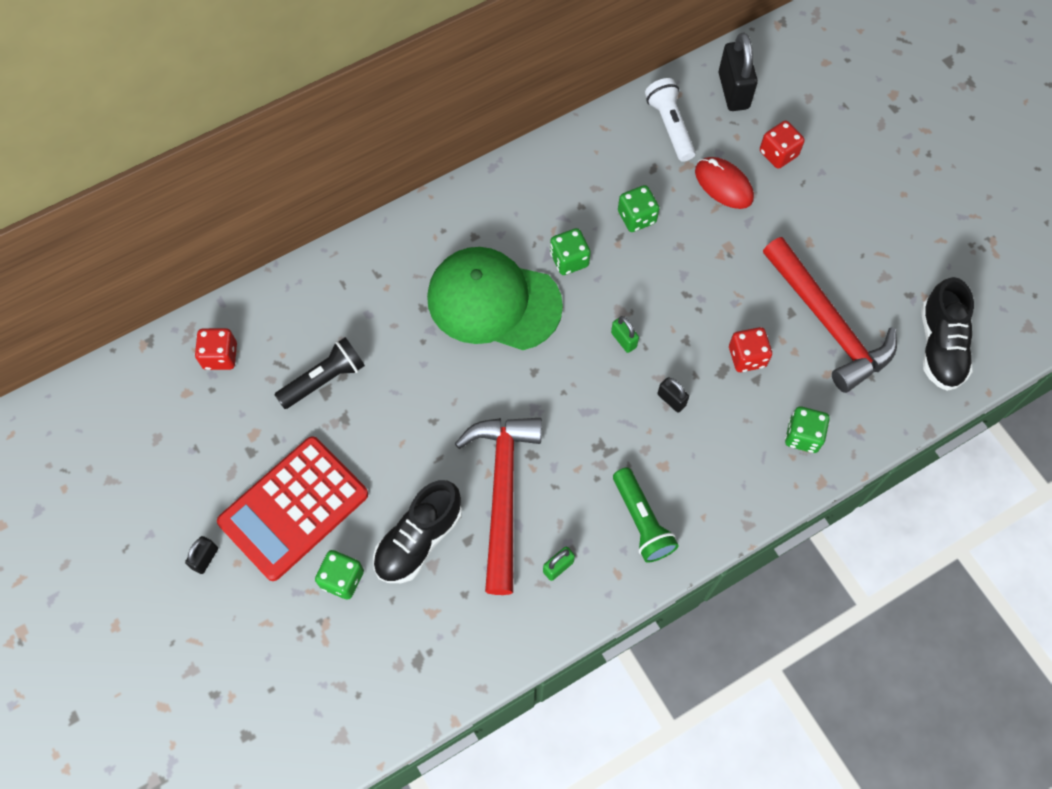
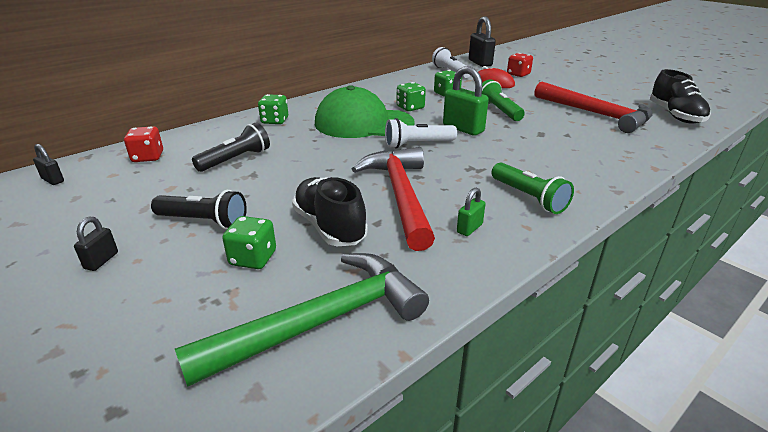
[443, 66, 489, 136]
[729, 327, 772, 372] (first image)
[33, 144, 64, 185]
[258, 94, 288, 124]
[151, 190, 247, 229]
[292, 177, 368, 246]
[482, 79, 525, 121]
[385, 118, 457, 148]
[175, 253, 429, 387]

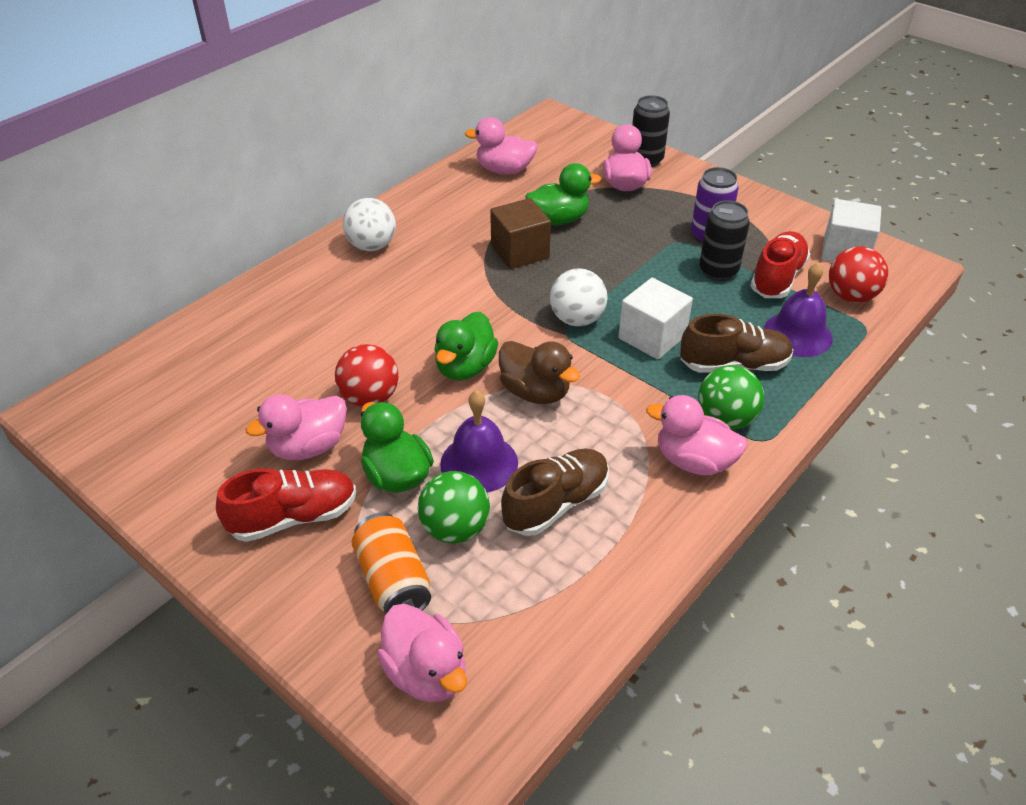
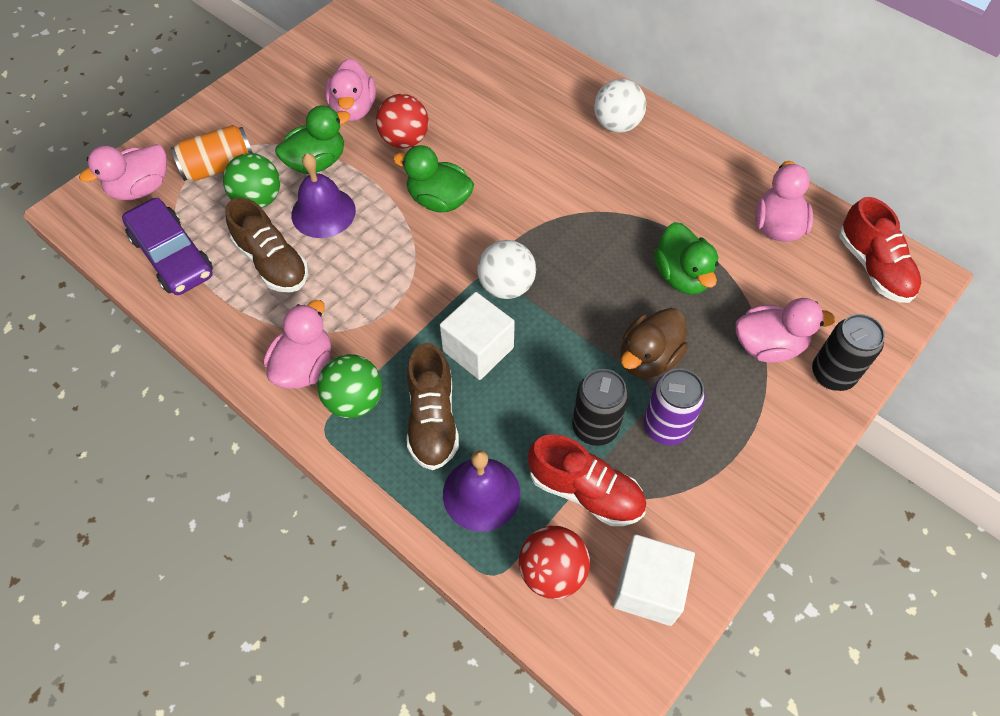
[490, 198, 551, 269] (first image)
[621, 308, 688, 378]
[325, 58, 376, 122]
[839, 197, 921, 303]
[122, 198, 213, 295]

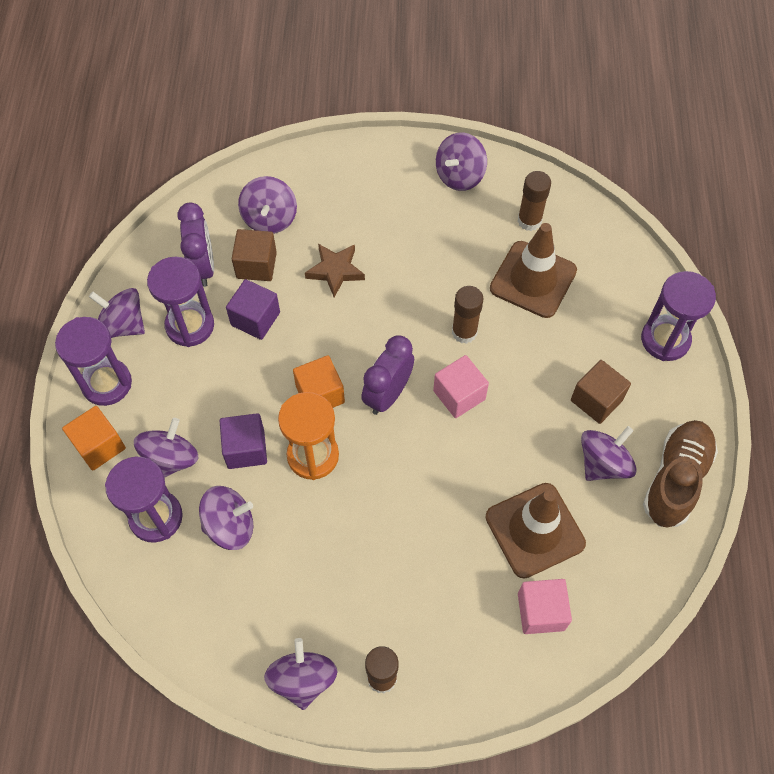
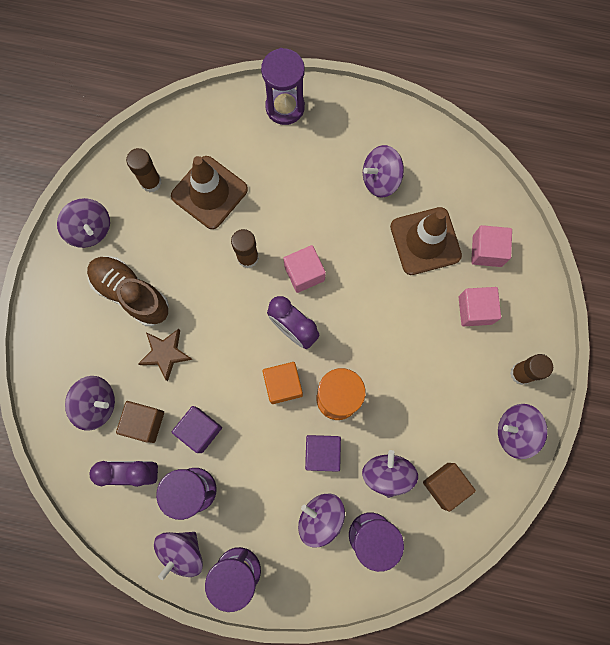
[423, 463, 476, 512]
[62, 406, 126, 470] (first image)
[87, 256, 169, 326]
[363, 145, 404, 198]
[459, 287, 501, 326]

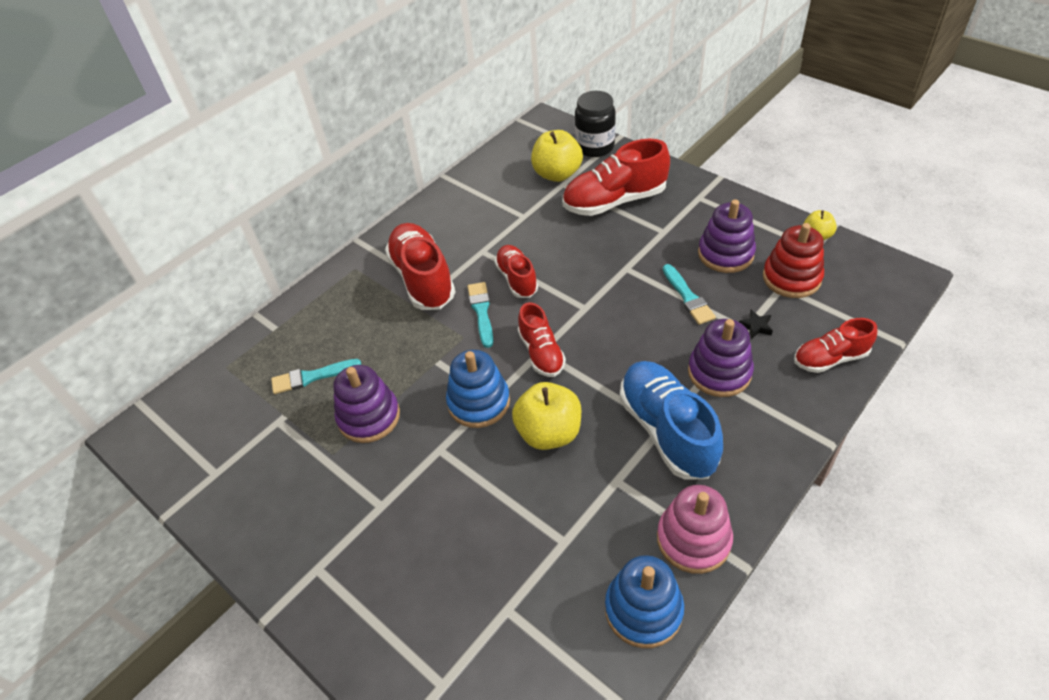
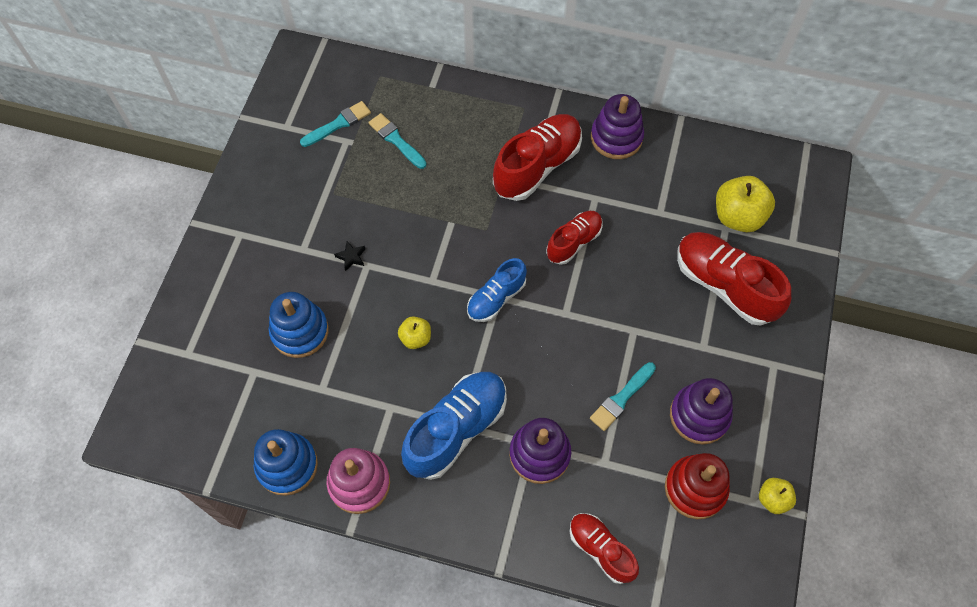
[575, 91, 616, 157] (first image)
[300, 101, 371, 147]
[467, 258, 527, 322]
[334, 241, 365, 271]
[269, 292, 329, 358]
[591, 94, 644, 159]
[398, 316, 431, 349]

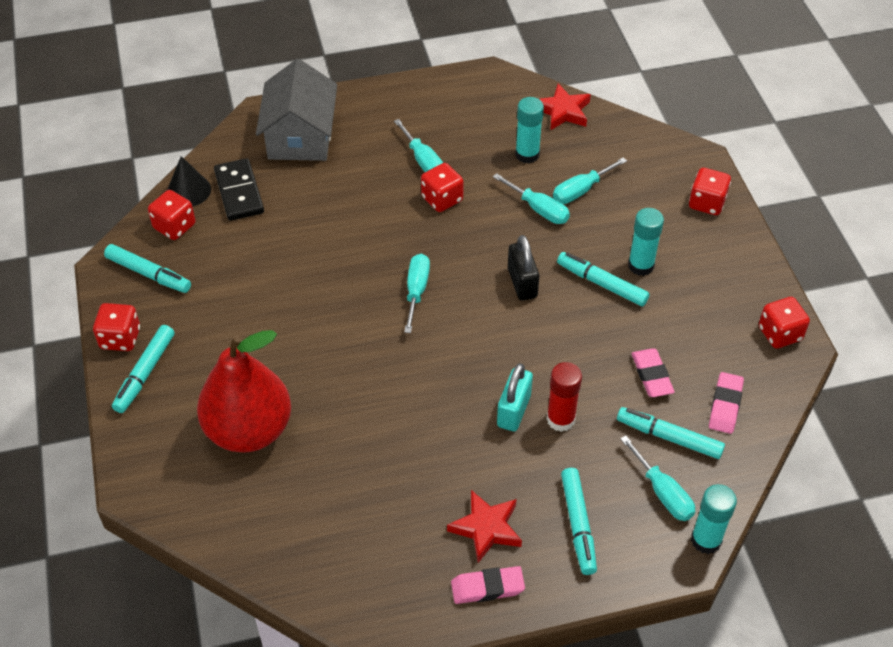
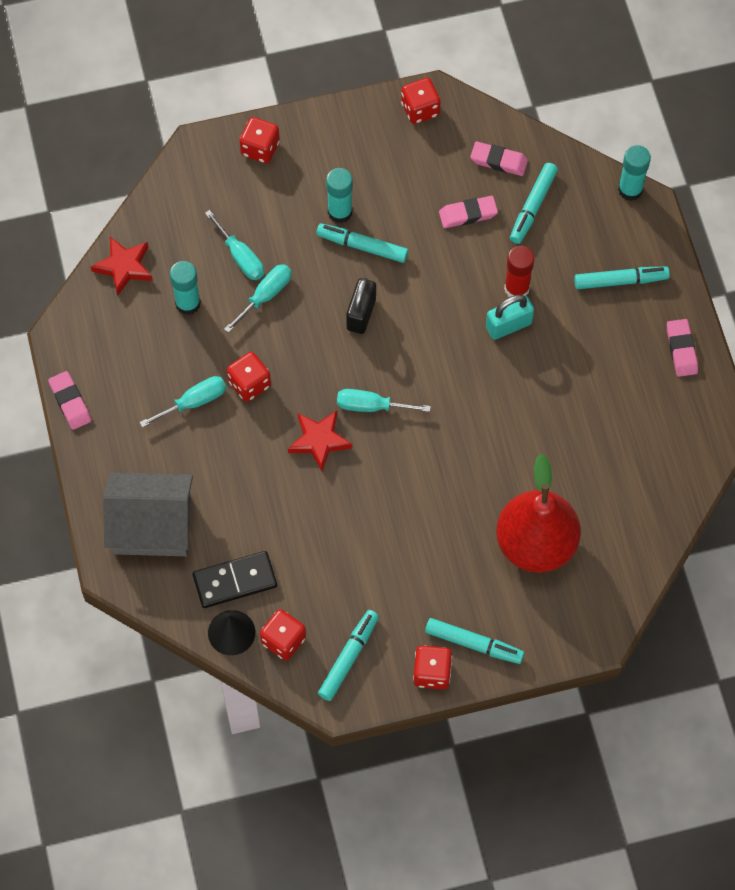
[346, 278, 376, 334]
[316, 223, 408, 263]
[486, 294, 534, 340]
[620, 435, 695, 521] (first image)
[288, 411, 352, 472]
[48, 371, 91, 430]

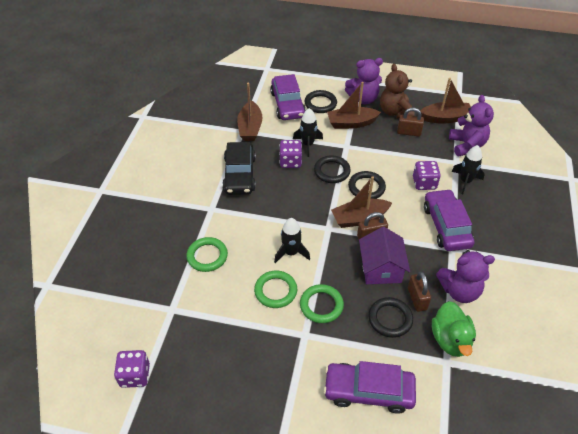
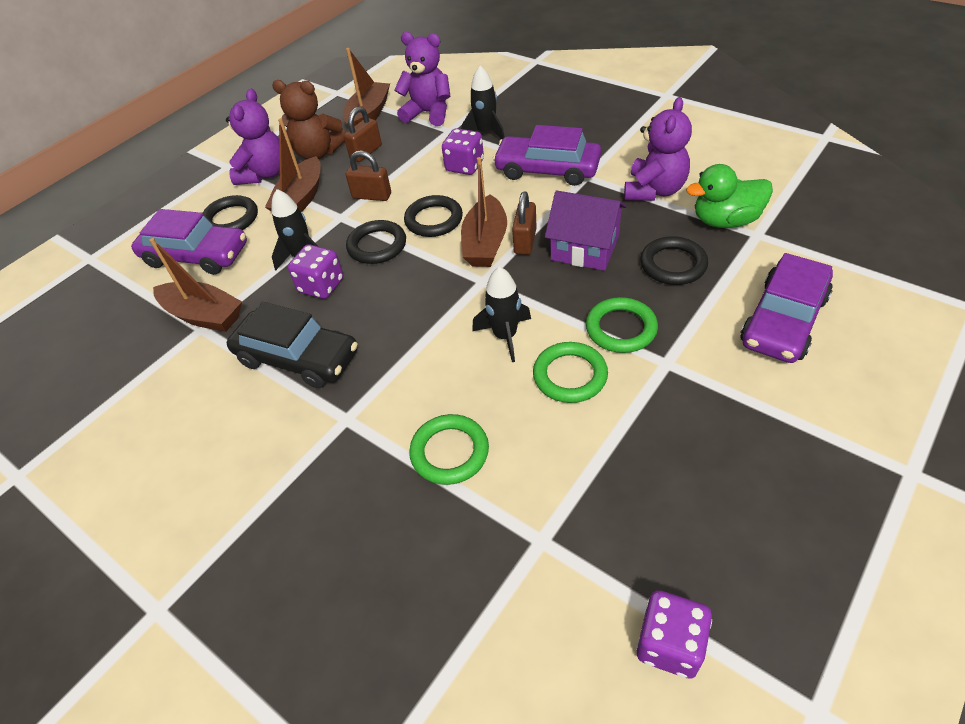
[346, 150, 391, 201]
[686, 164, 773, 228]

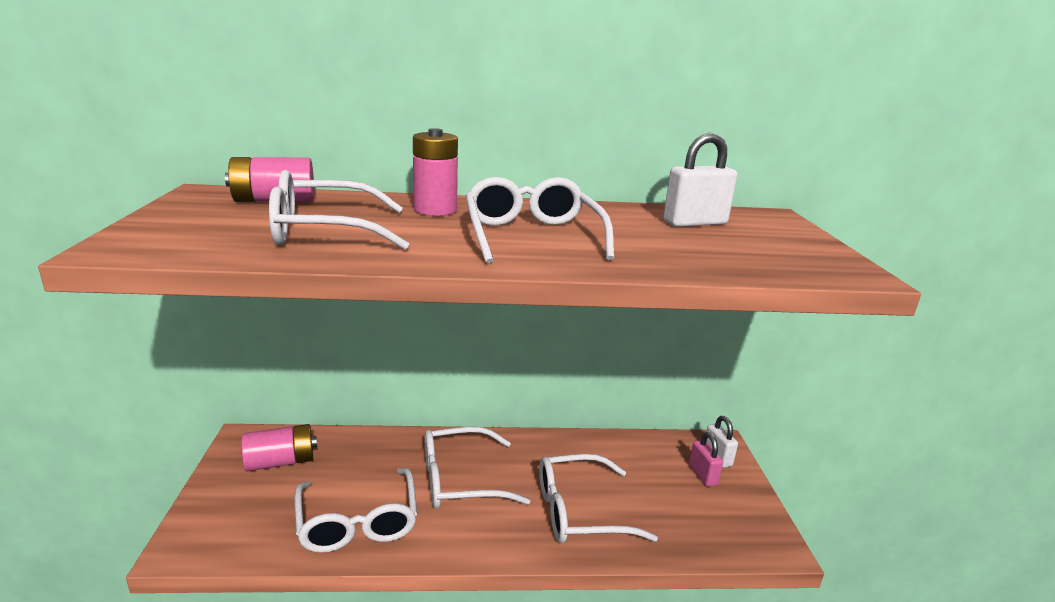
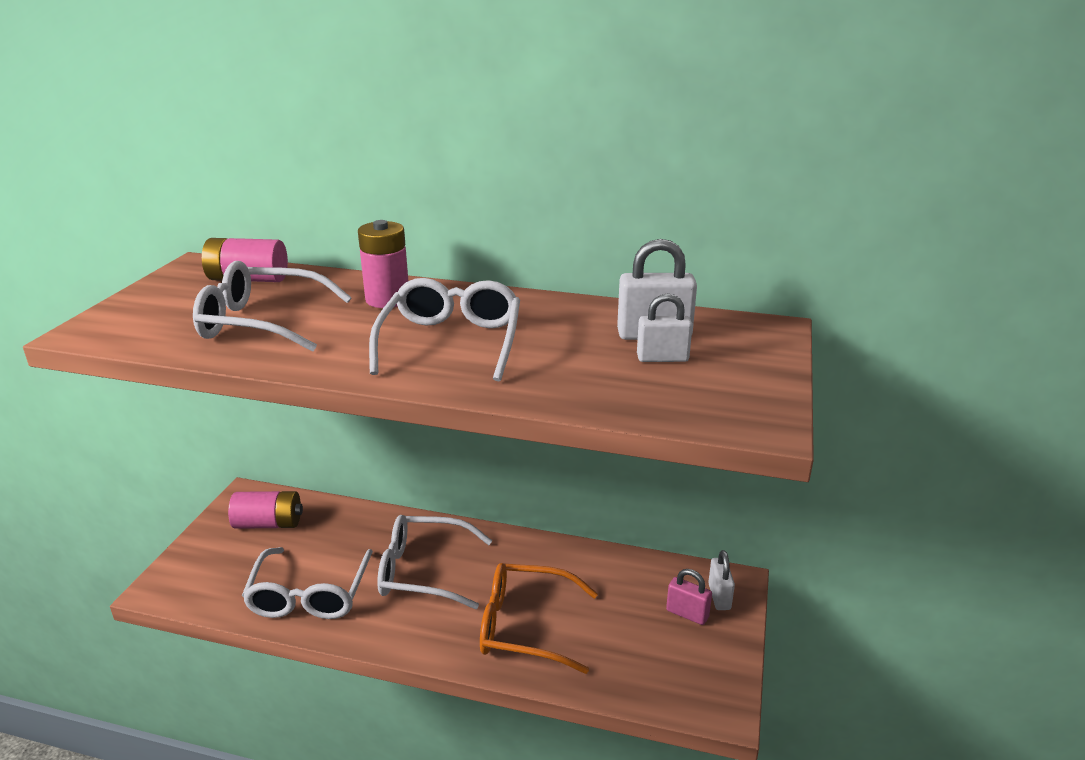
[666, 569, 712, 625]
[480, 563, 598, 674]
[637, 293, 693, 362]

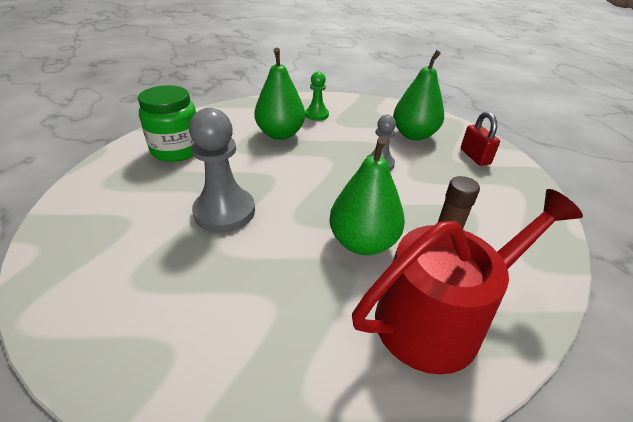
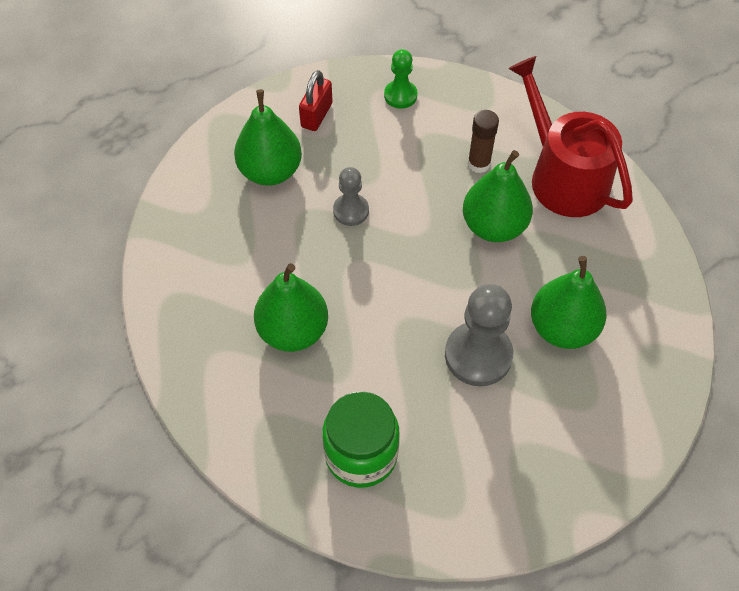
[384, 49, 417, 109]
[299, 70, 333, 131]
[531, 256, 606, 349]

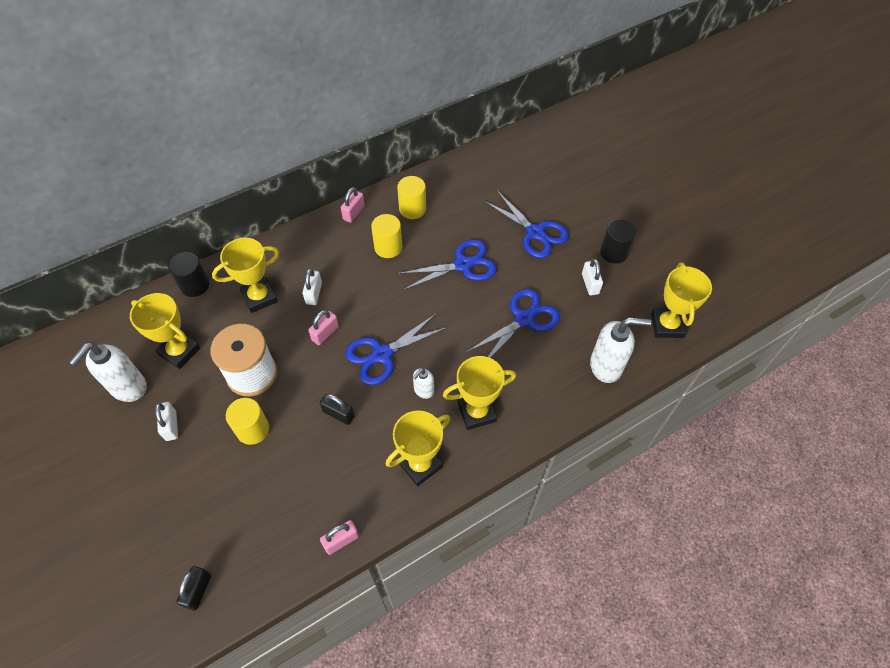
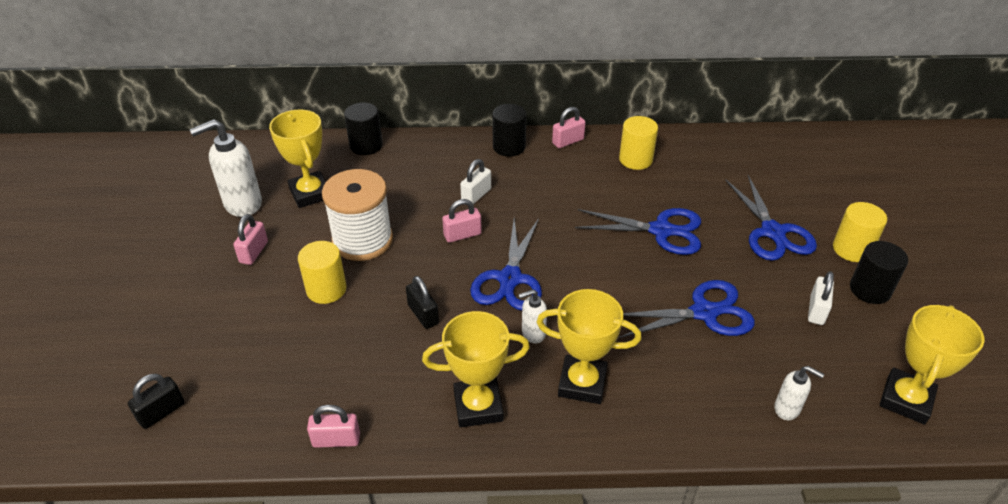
[833, 202, 887, 262]
[212, 238, 279, 313] (first image)
[470, 218, 542, 310]
[774, 366, 824, 420]
[233, 214, 268, 265]
[492, 104, 526, 157]

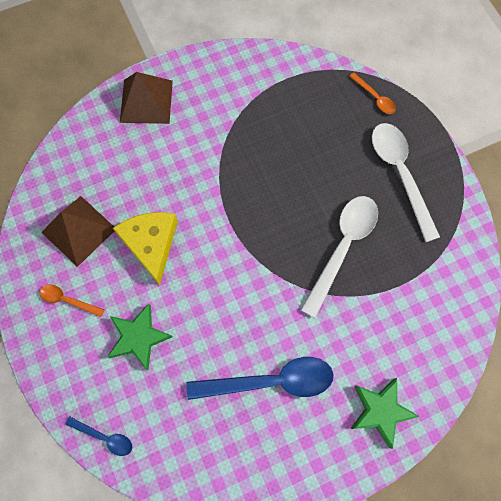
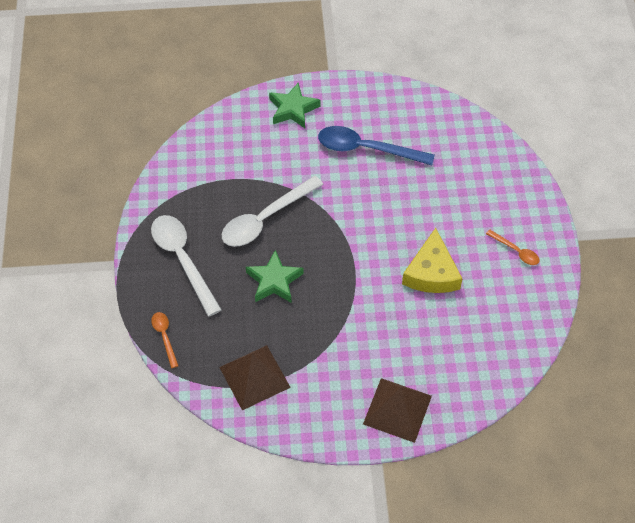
[151, 215, 222, 317]
[219, 345, 291, 410]
[246, 250, 304, 303]
[66, 416, 132, 456] (first image)

